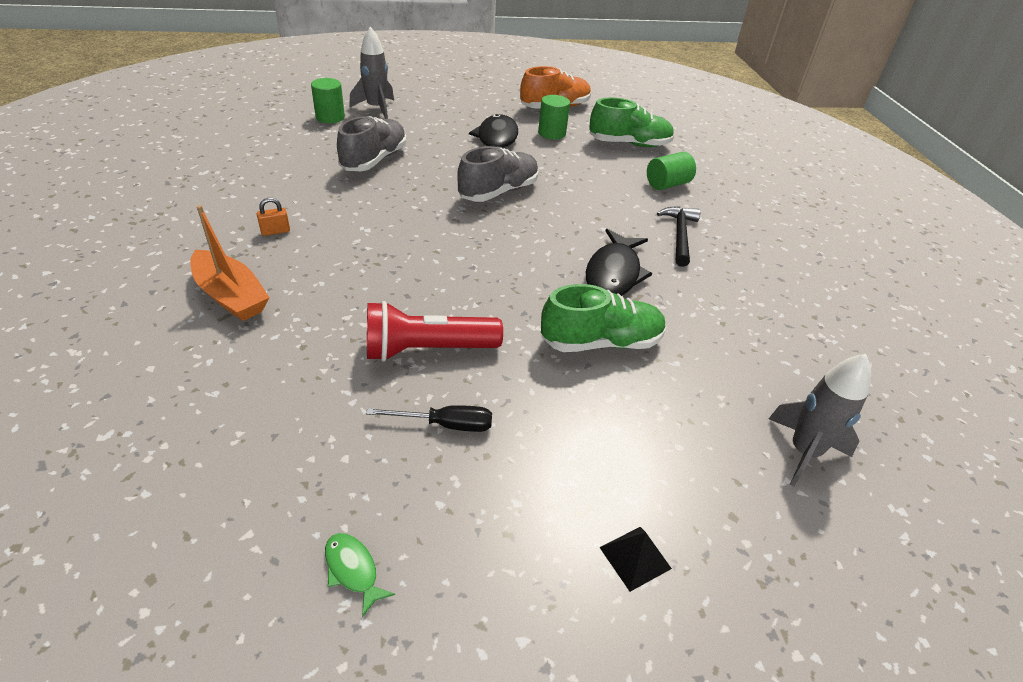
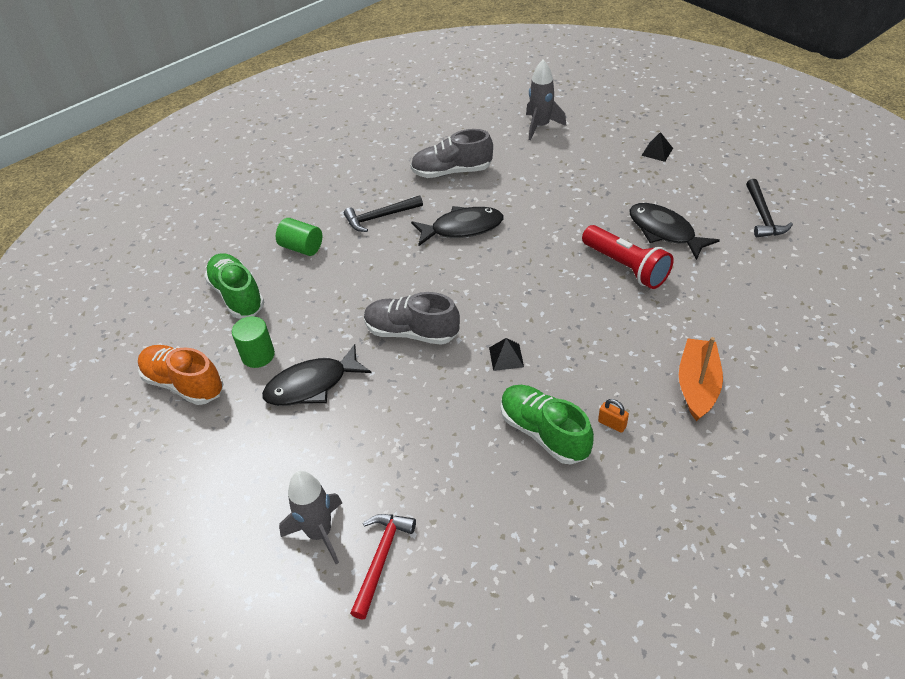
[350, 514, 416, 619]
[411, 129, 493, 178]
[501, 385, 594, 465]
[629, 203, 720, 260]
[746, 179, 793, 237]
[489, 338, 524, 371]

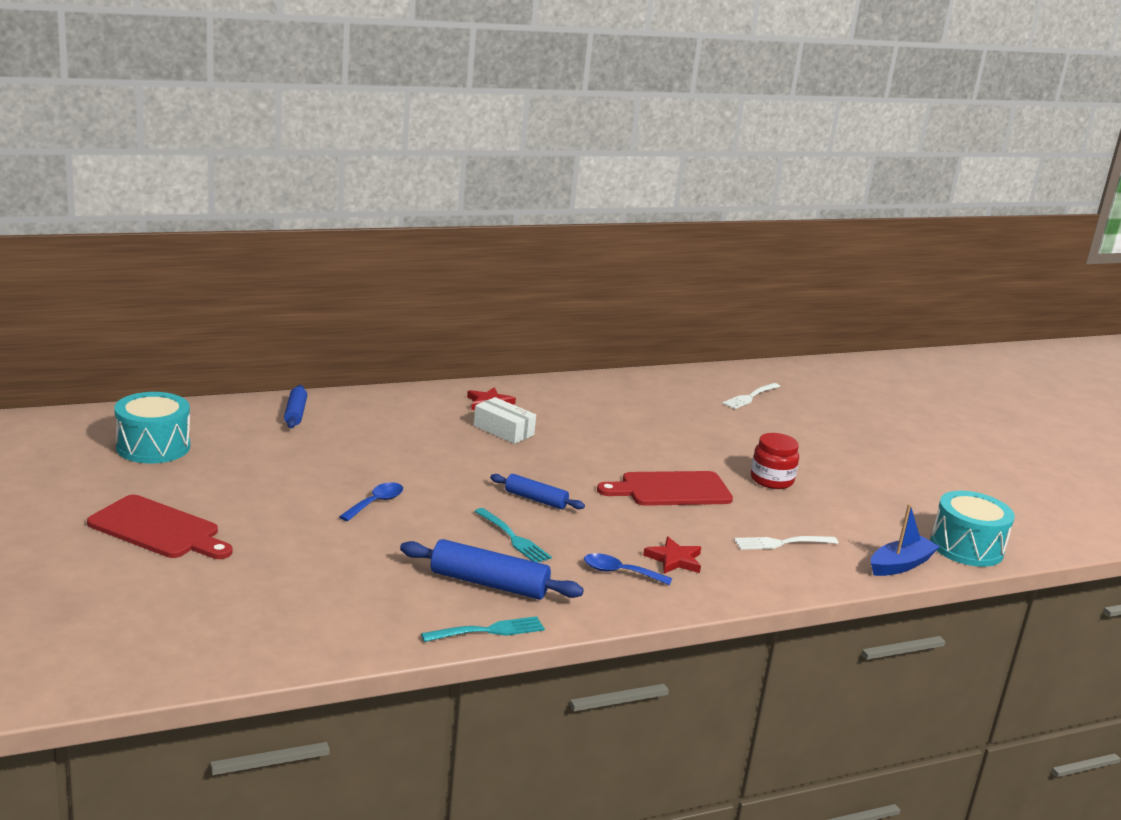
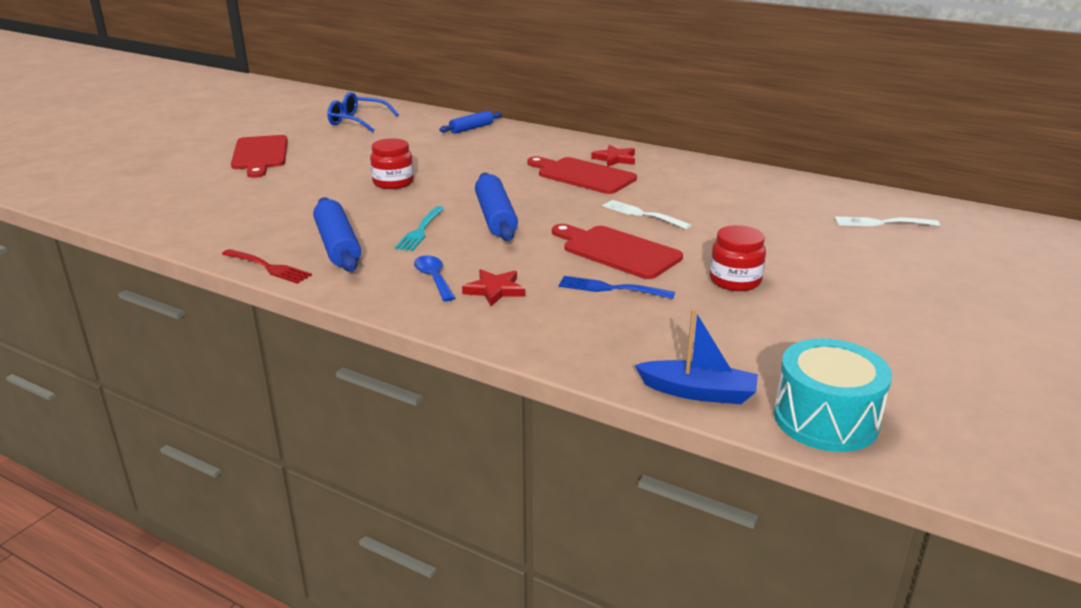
[327, 92, 399, 132]
[527, 156, 637, 194]
[475, 173, 518, 241]
[370, 138, 414, 189]
[602, 200, 691, 229]
[222, 249, 312, 284]
[559, 276, 675, 299]

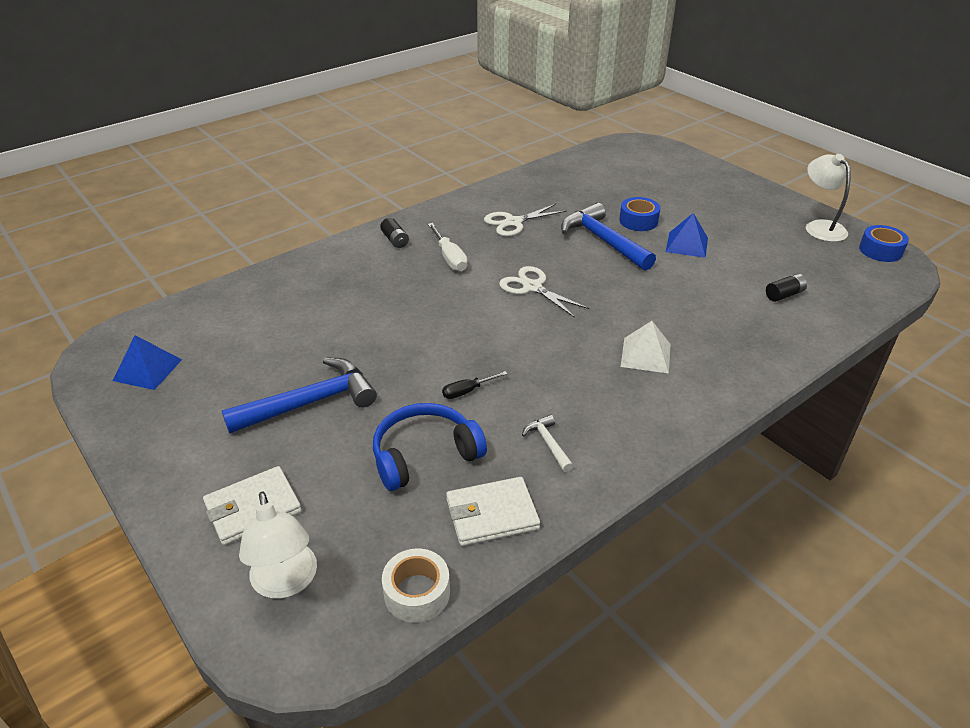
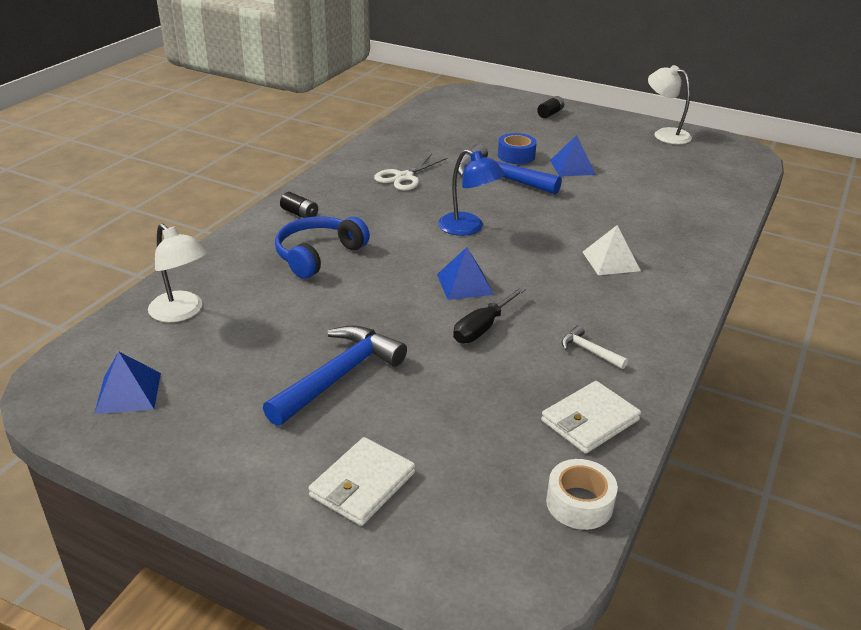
[428, 223, 468, 272] (first image)
[859, 225, 909, 262] (first image)
[438, 149, 505, 236]
[537, 96, 564, 118]
[453, 286, 526, 343]
[275, 216, 370, 279]
[148, 224, 207, 322]
[437, 247, 494, 300]

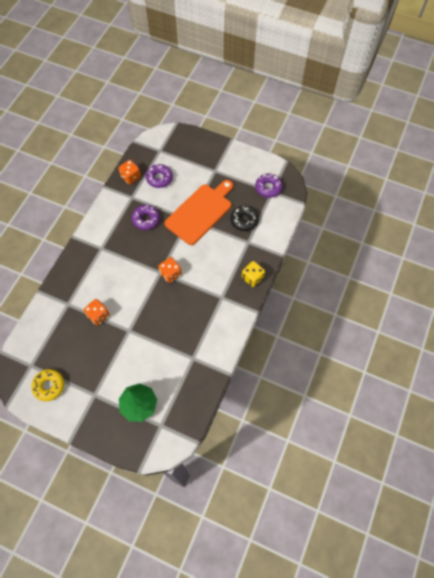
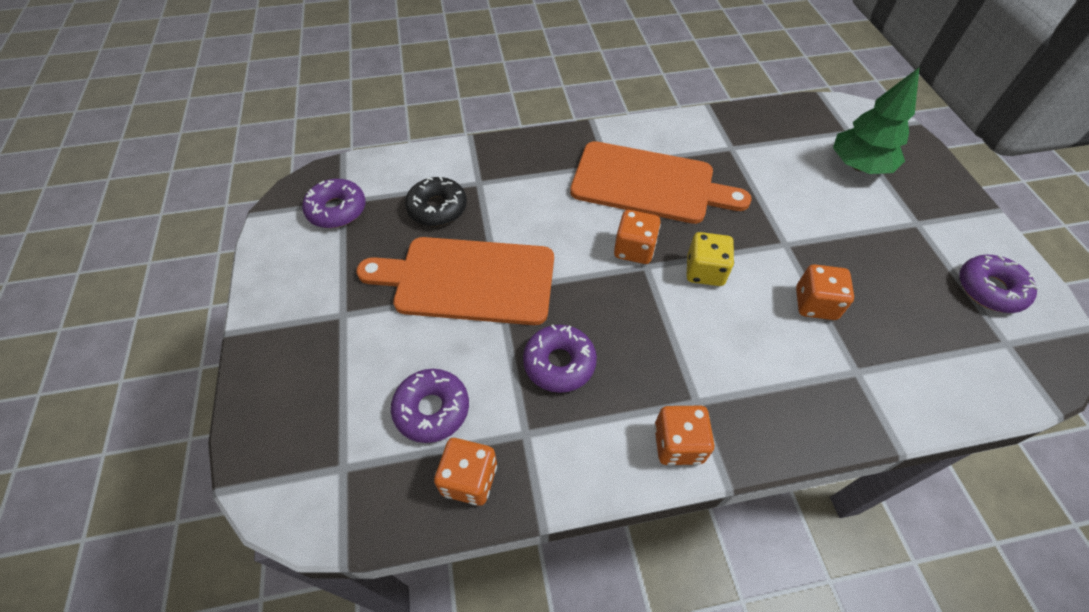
[687, 232, 734, 286]
[959, 255, 1038, 313]
[570, 141, 752, 224]
[654, 406, 715, 465]

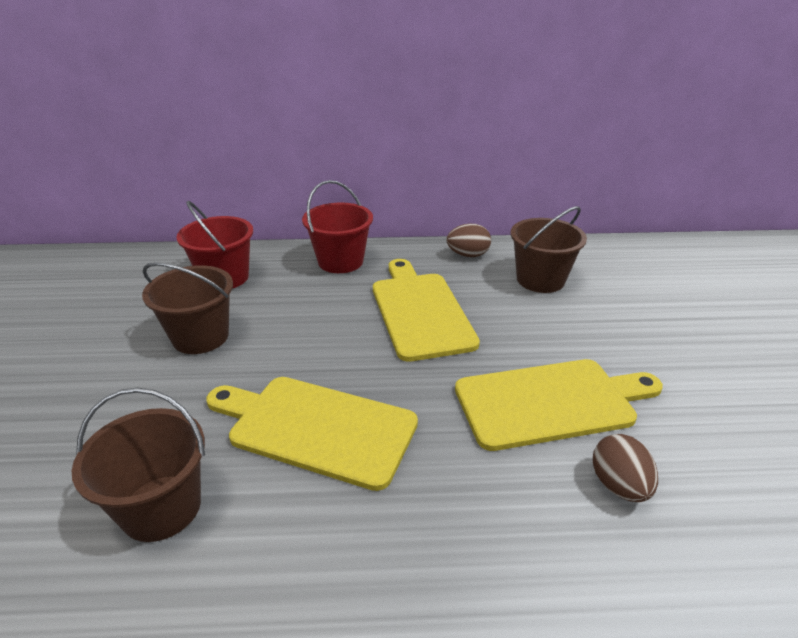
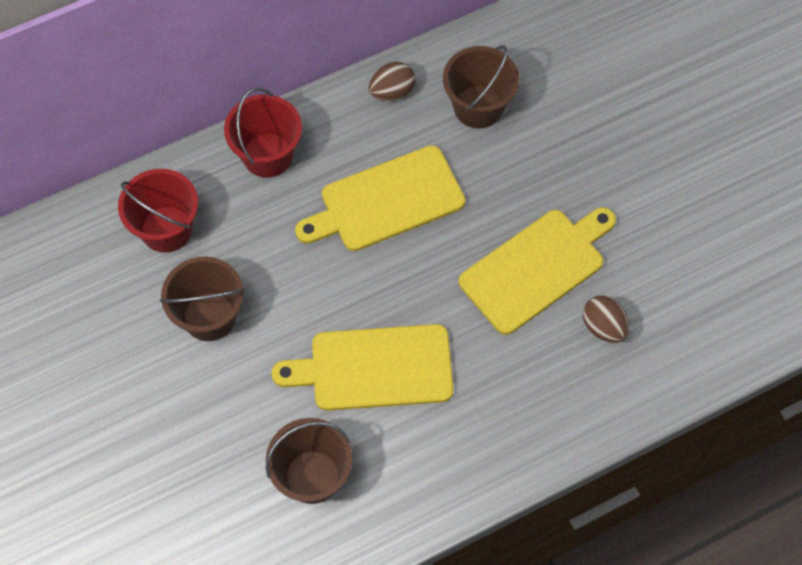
[295, 145, 465, 251]

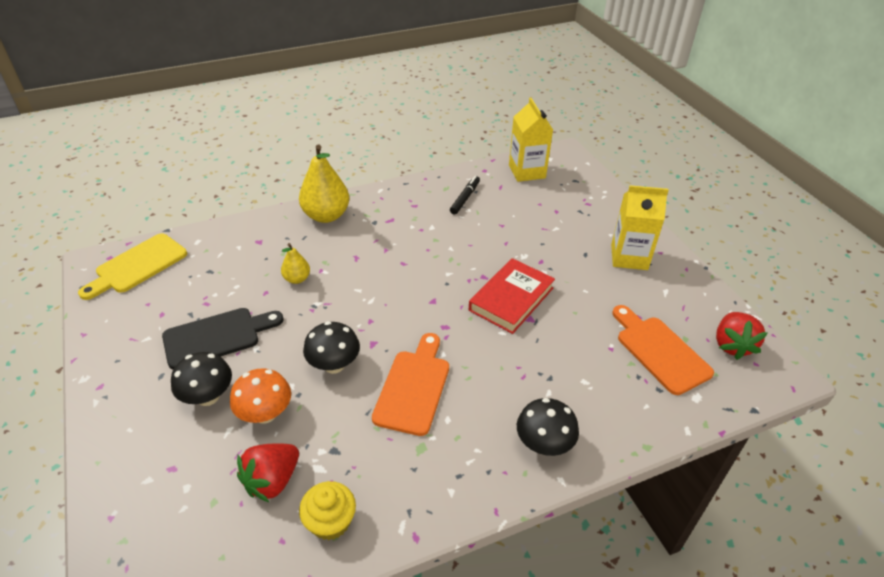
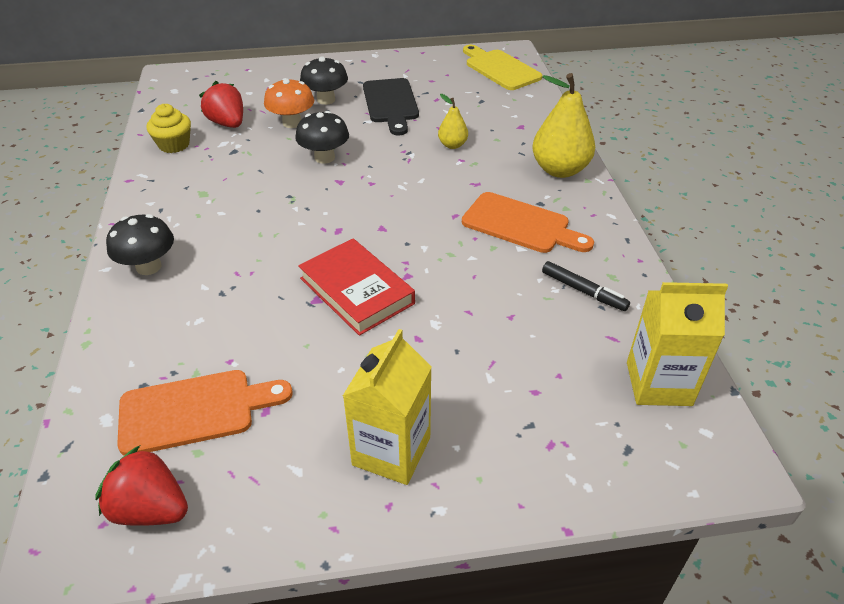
[462, 192, 594, 253]

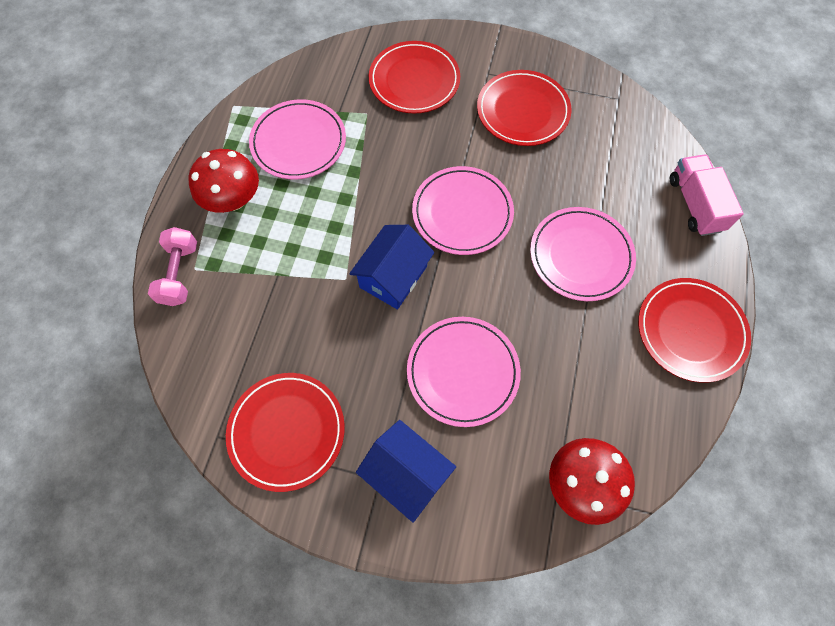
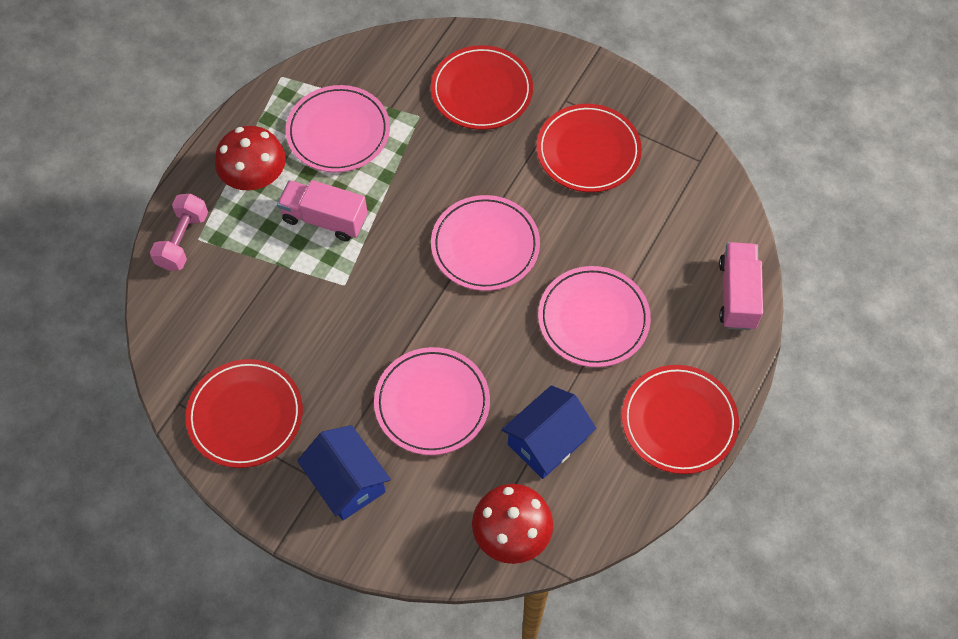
[501, 385, 596, 479]
[277, 180, 368, 241]

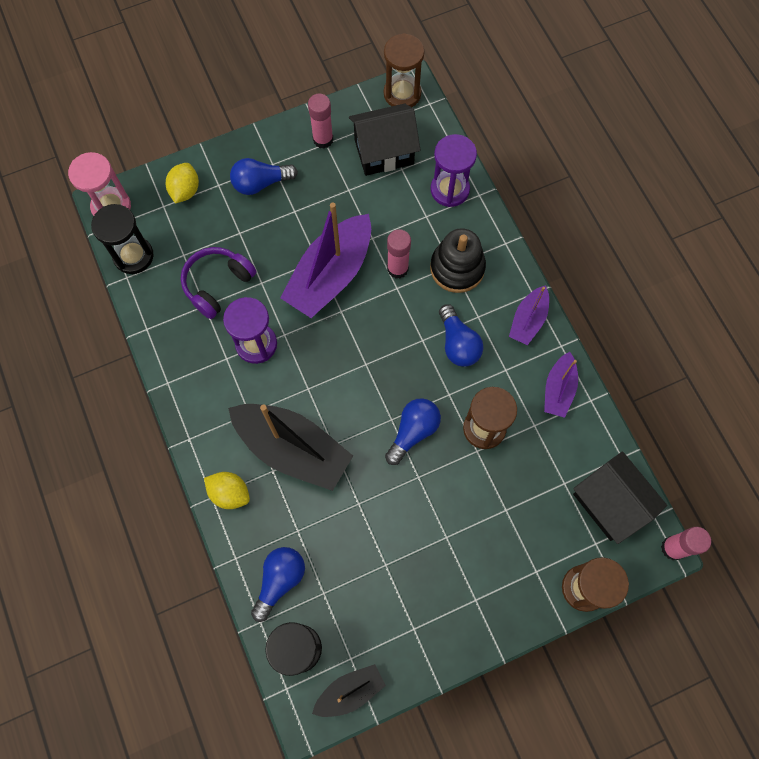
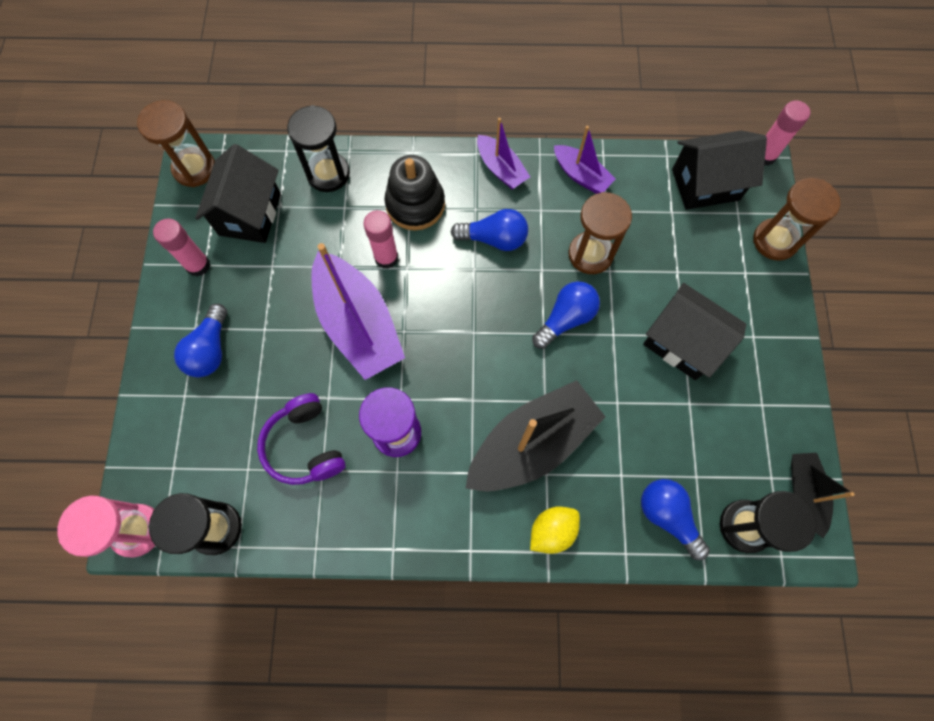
[287, 105, 350, 192]
[166, 163, 199, 204] (first image)
[532, 281, 600, 349]
[643, 283, 746, 380]

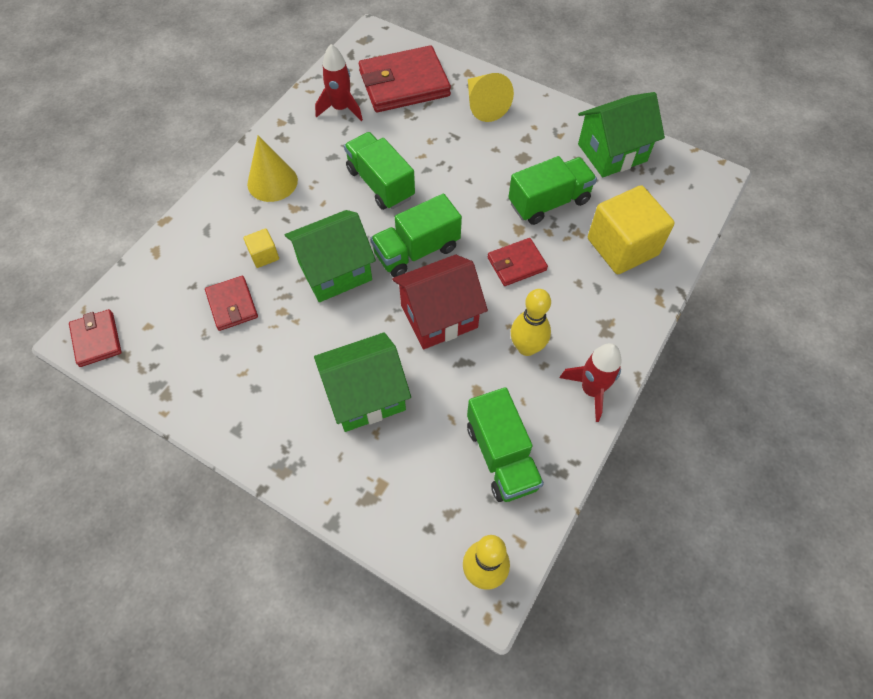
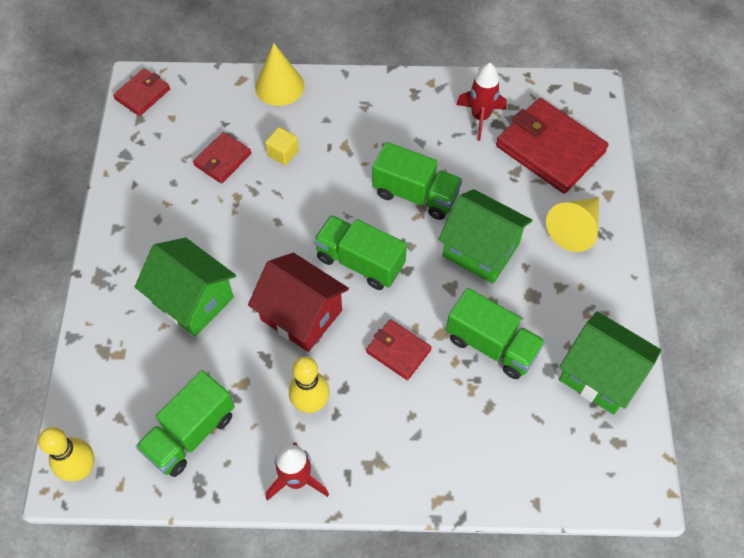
[372, 142, 462, 220]
[255, 43, 304, 106]
[588, 185, 674, 274] (first image)
[438, 189, 532, 284]

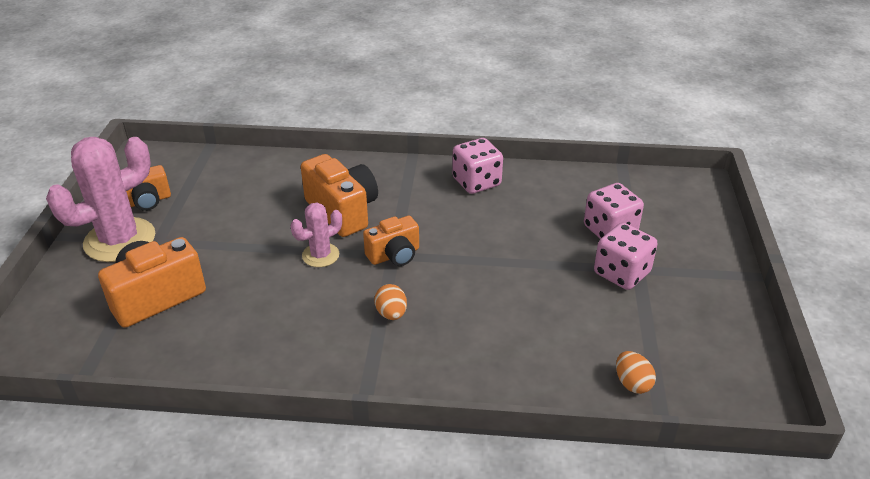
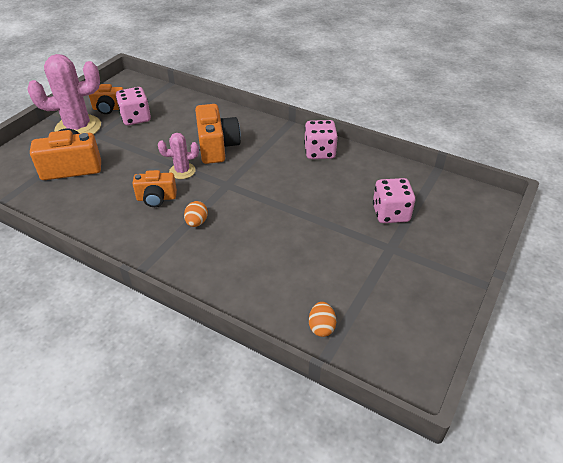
[132, 170, 177, 207]
[116, 87, 151, 126]

